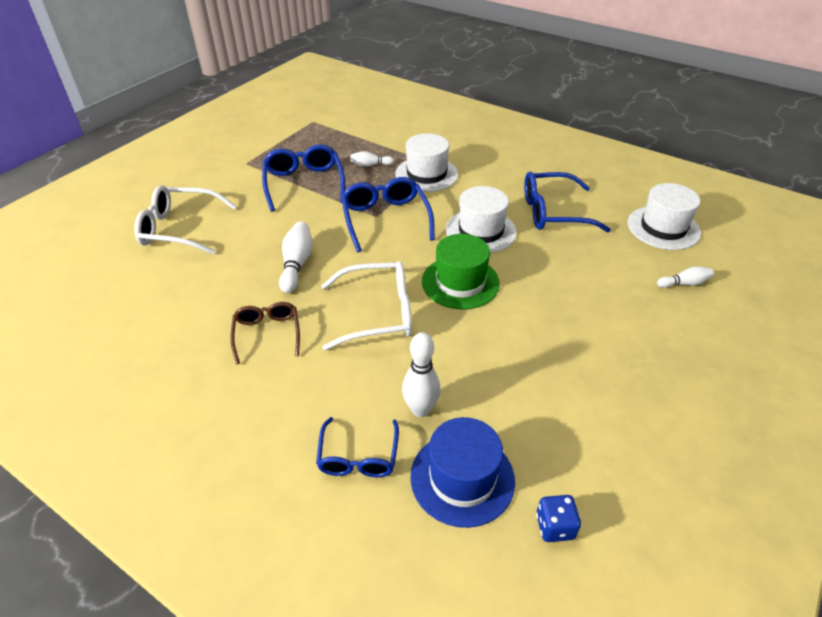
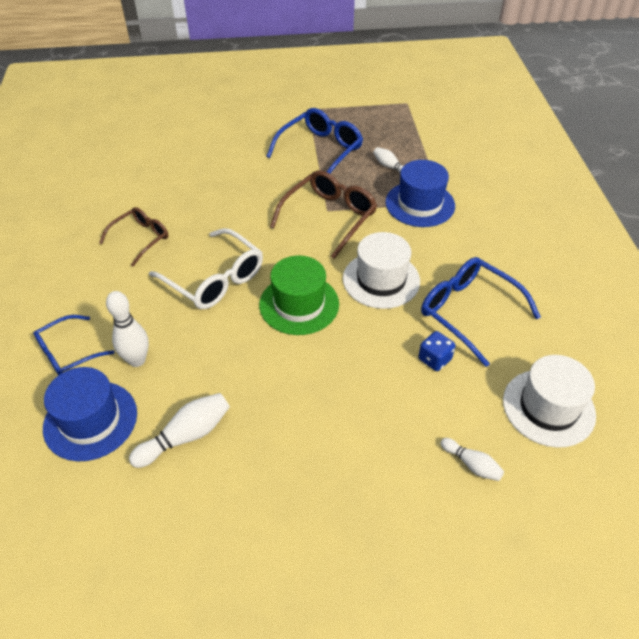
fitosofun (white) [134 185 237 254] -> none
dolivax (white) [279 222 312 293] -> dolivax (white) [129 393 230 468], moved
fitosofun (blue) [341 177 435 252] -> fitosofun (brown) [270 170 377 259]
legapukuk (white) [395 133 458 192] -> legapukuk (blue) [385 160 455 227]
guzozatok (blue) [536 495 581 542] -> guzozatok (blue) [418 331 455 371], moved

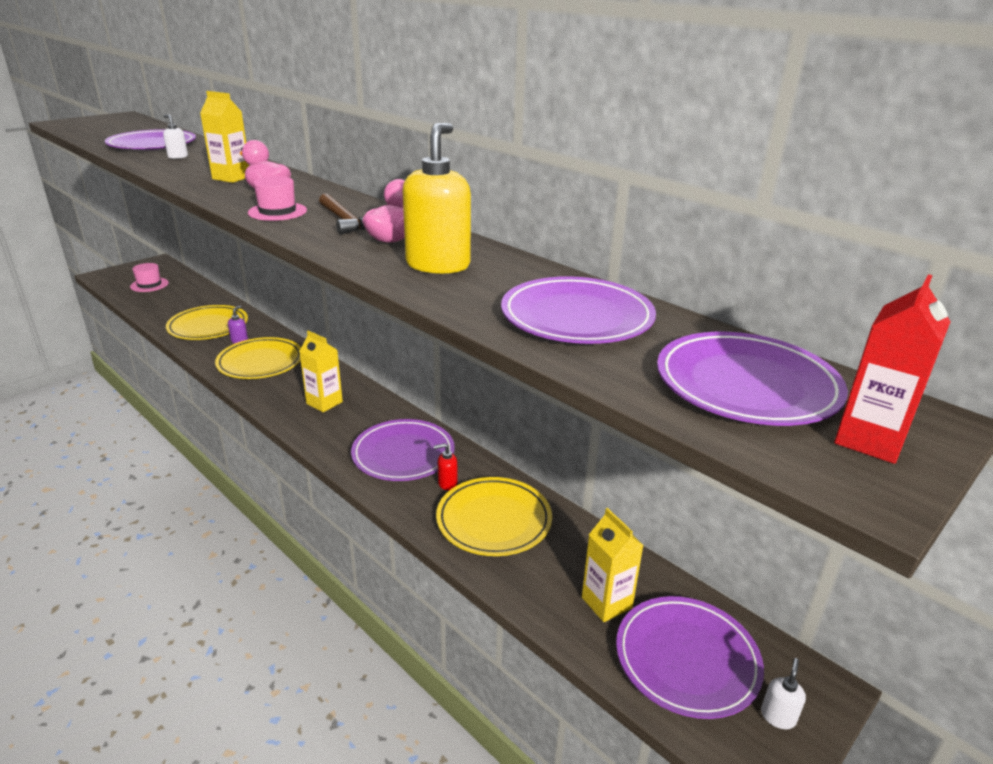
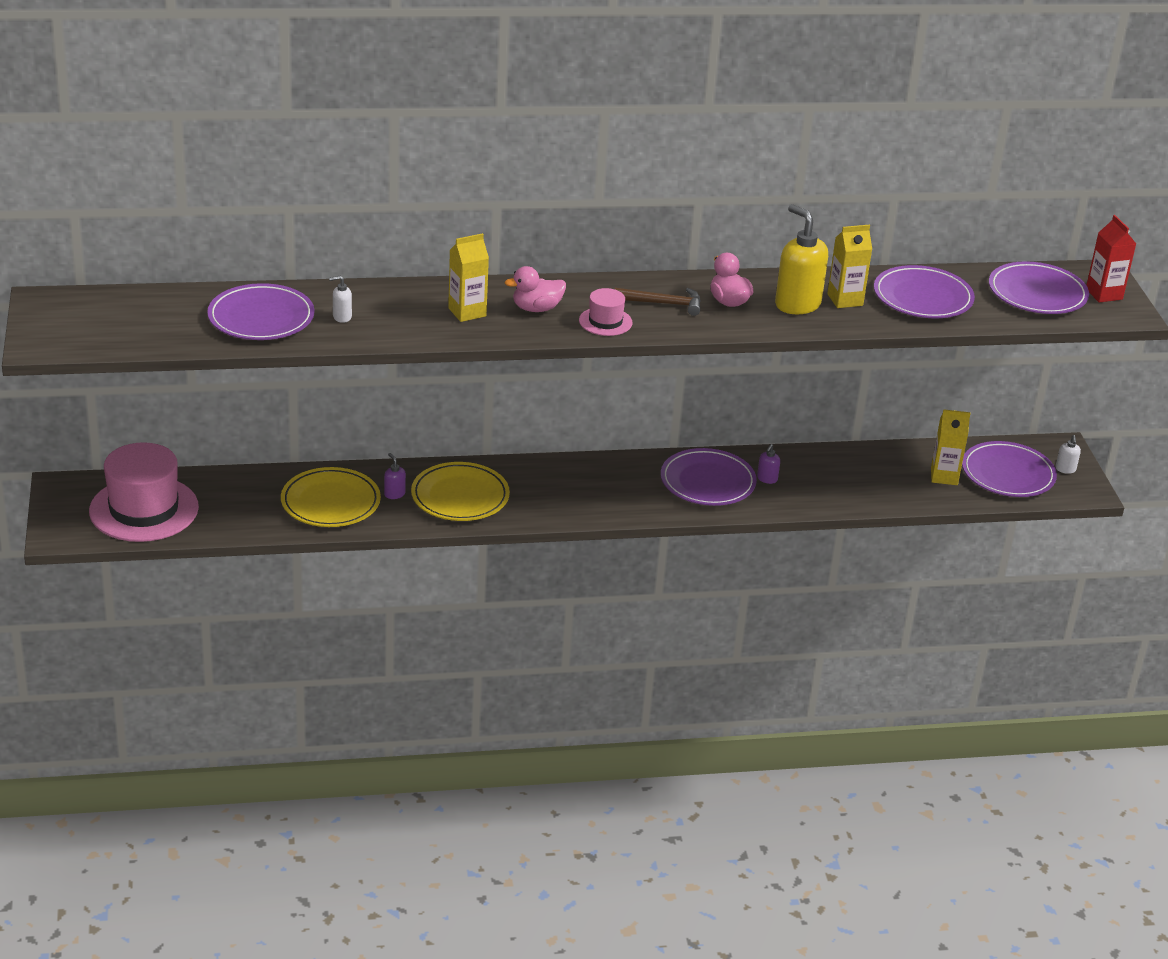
legapukuk (pink) [130 263 169 292] -> legapukuk (pink) [89 442 199 542], x2.08
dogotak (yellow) [299 331 343 412] -> dogotak (yellow) [827 225 872 308], moved
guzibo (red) [434 443 457 490] -> guzibo (purple) [757 444 780 484]
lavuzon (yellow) [436 477 552 556] -> none
guzibo (white) [761 658 806 729] -> guzibo (white) [1055 435 1081 474], 150 degrees counterclockwise

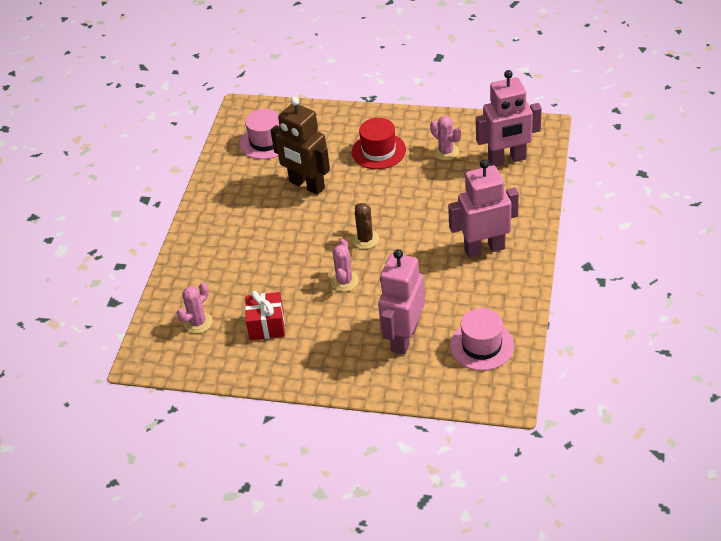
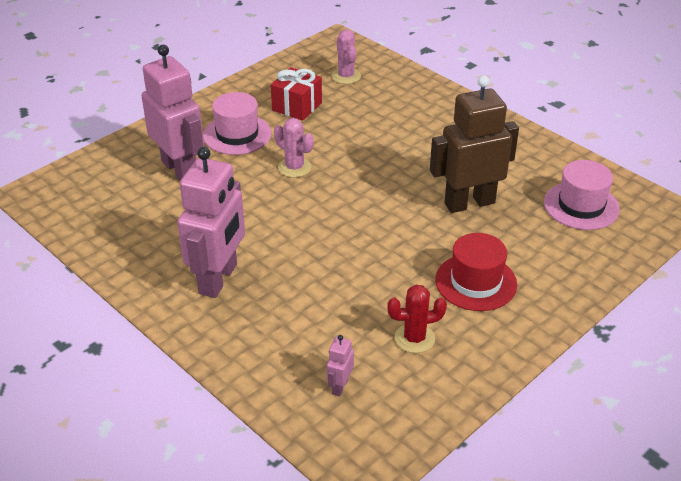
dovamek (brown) [352 203 379 249] -> none
dovamek (pink) [430 116 461 160] -> dovamek (red) [387 285 447 353]
legapukuk (pink) [450 308 514 371] -> legapukuk (pink) [203 92 272 155], moved
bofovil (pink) [476 70 542 166] -> bofovil (pink) [327 335 354 396], x0.41

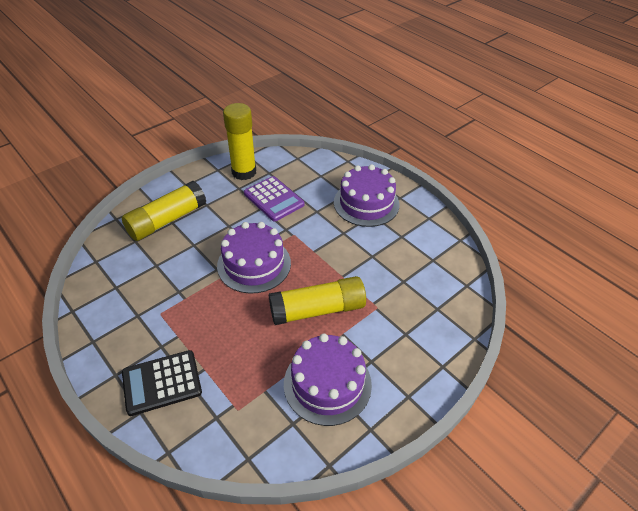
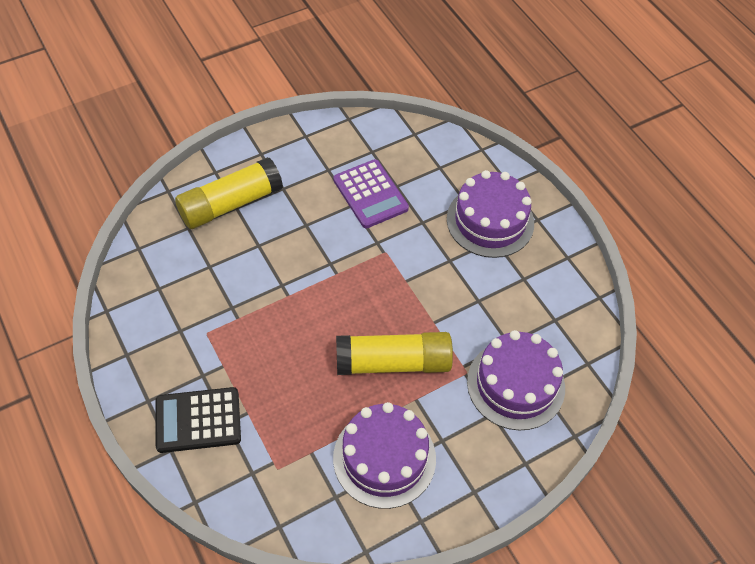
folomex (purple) [217 222 291 294] -> folomex (purple) [467 330 565 430], moved
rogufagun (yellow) [223 103 256 180] -> none

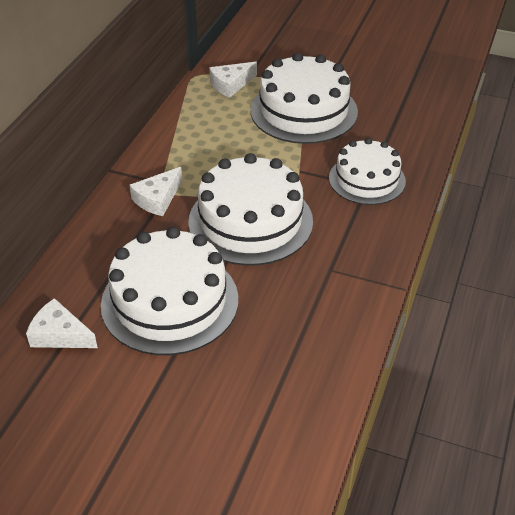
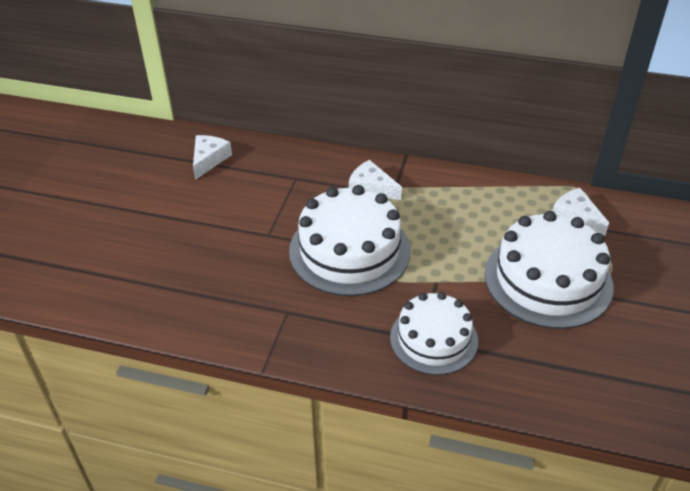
folomex (white) [101 227 238 355] -> none

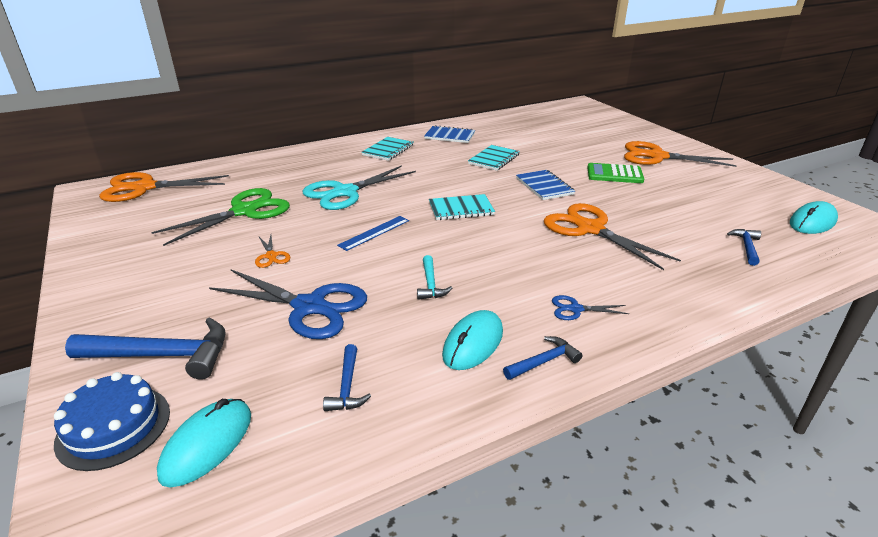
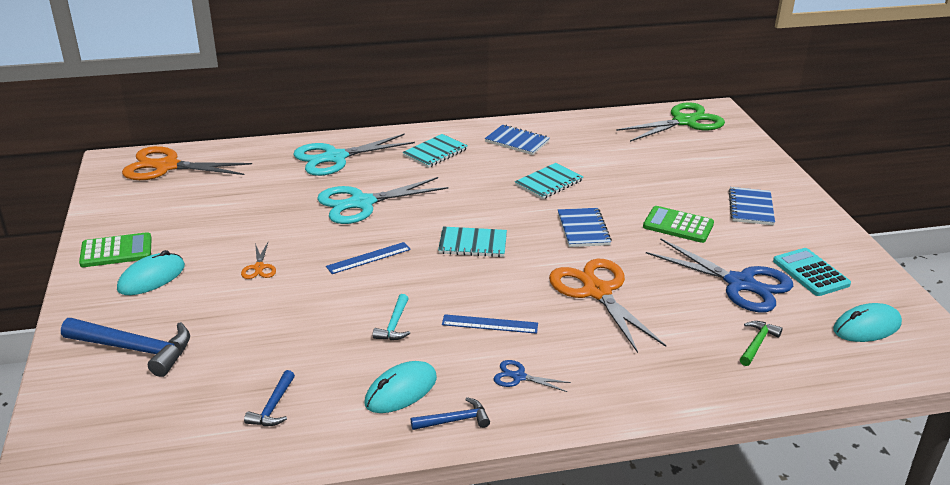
folomex (blue) [54 372 170 471] -> none
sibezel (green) [151 188 290 246] -> sibezel (green) [616 102 725 142], moved
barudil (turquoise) [157 399 251 487] -> barudil (turquoise) [117 250 185 295], moved
sibezel (blue) [209 269 367 339] -> sibezel (blue) [646 238 793 312], moved
sibezel (orange) [624 141 737 167] -> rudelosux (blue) [729 187 775 225]
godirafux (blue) [727 229 761 266] -> godirafux (green) [740 321 782 366]
none -> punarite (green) [79 232 152 267]
none -> sibezel (turquoise) [293 134 415 176]
none -> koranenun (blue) [442 314 538 334]
none -> punarite (turquoise) [773 248 851 296]

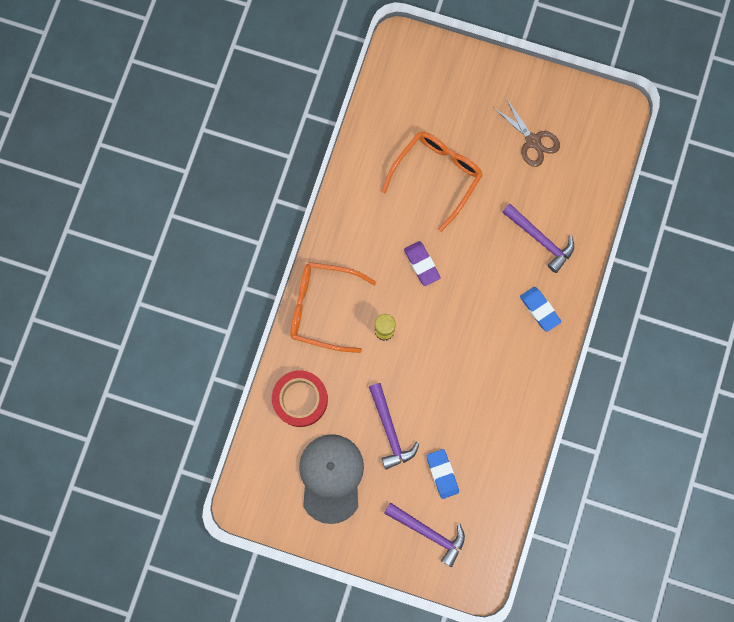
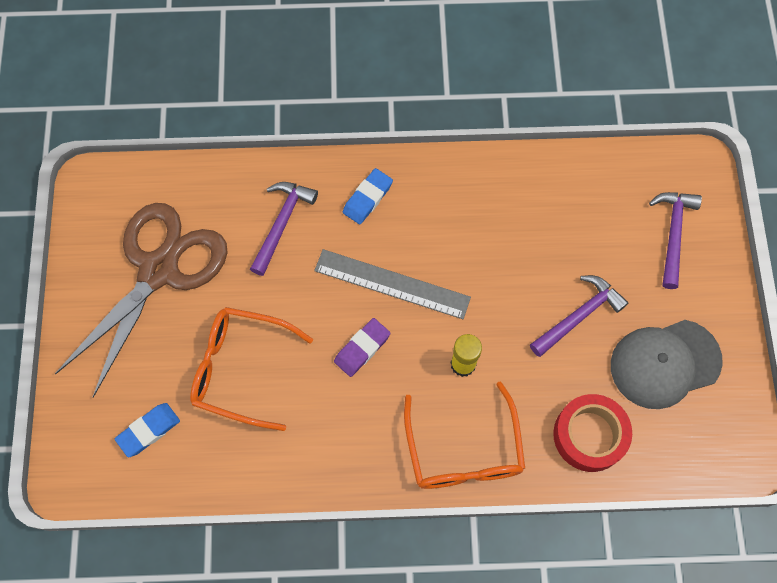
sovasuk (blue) [426 449 459 499] -> sovasuk (blue) [115 403 180 457], moved
sibezel (brown) [493 98 560 167] -> sibezel (brown) [55 203 228 398], x2.03
none -> koranenun (grey) [314 249 471 319]

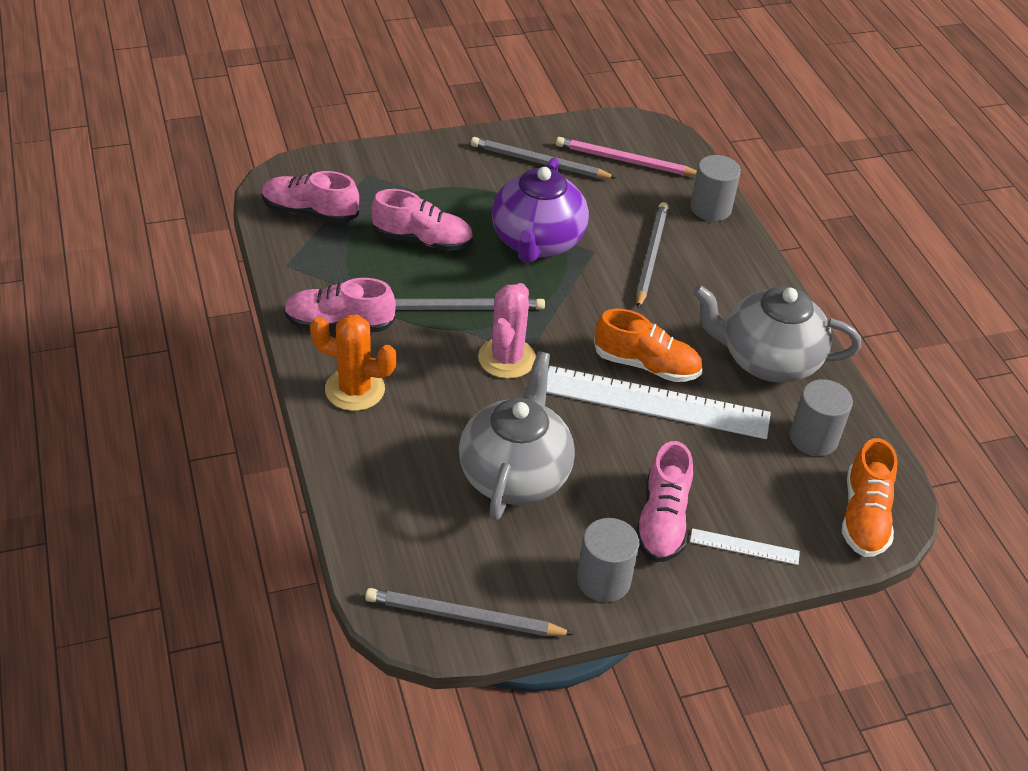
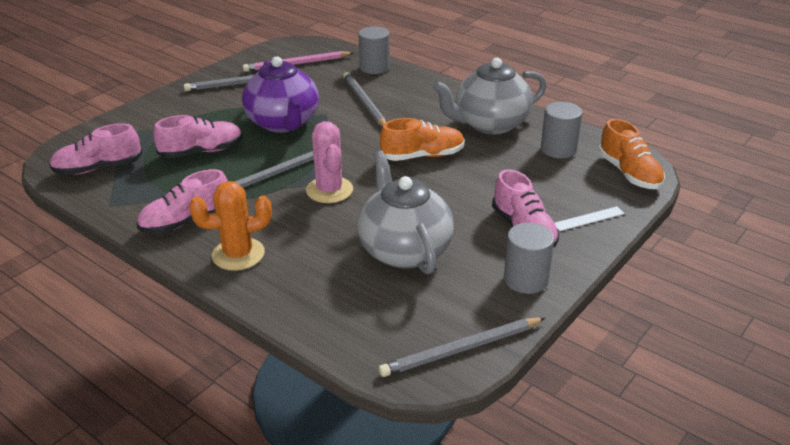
koranenun (white) [547 366 771 439] -> none

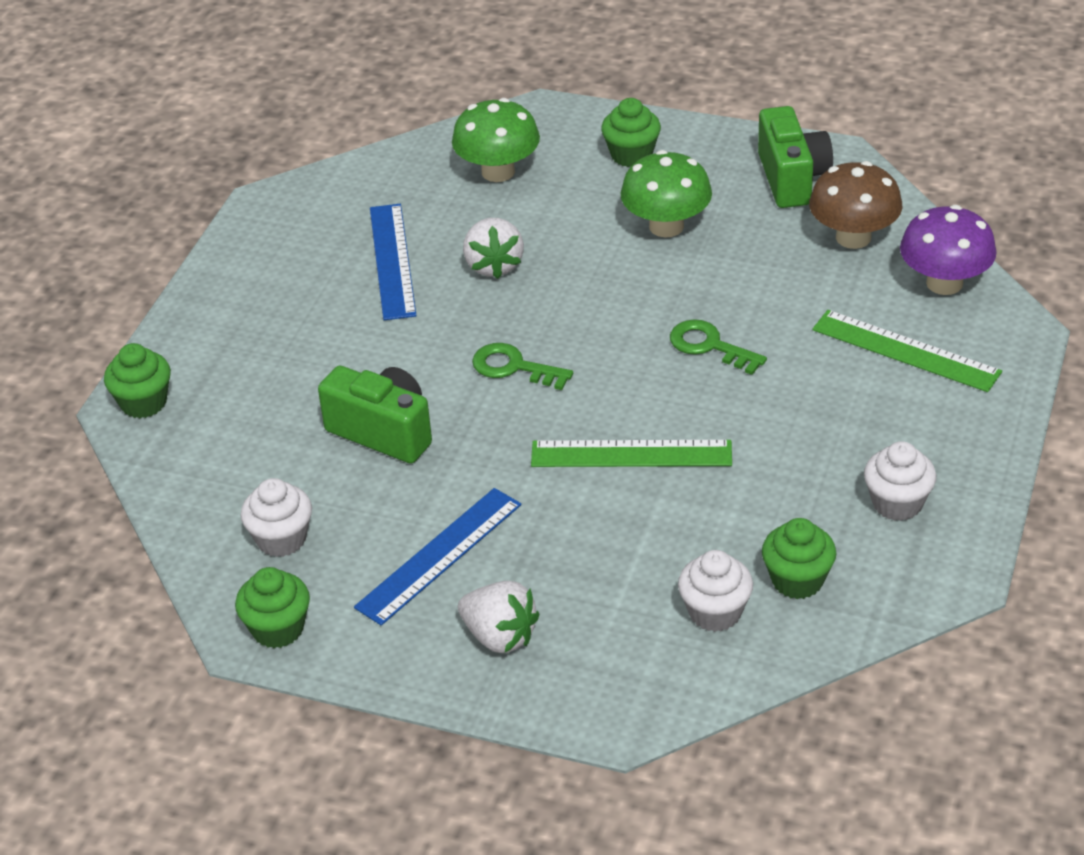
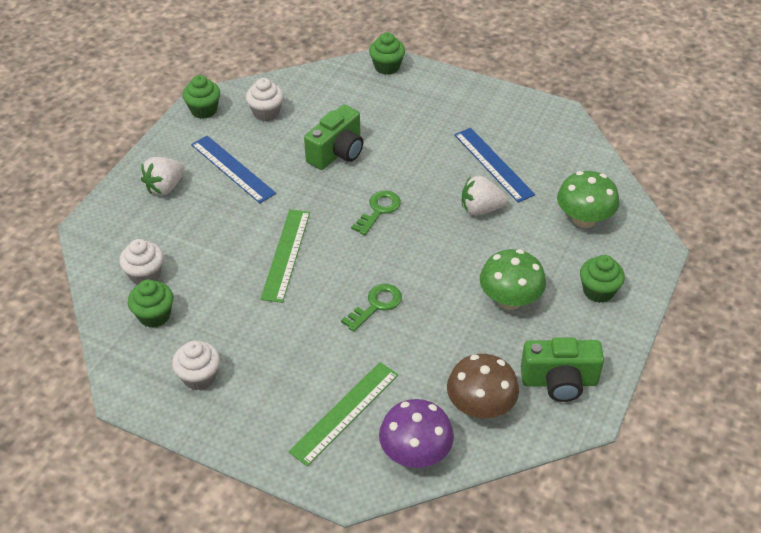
koranenun (blue) [370 204 417 320] -> koranenun (blue) [454 128 535 203], 60 degrees clockwise

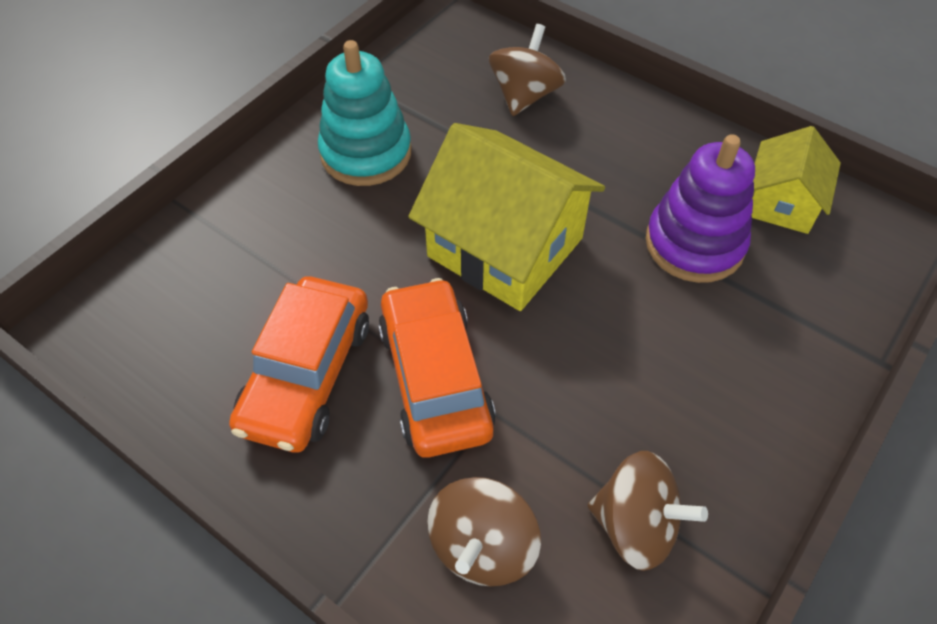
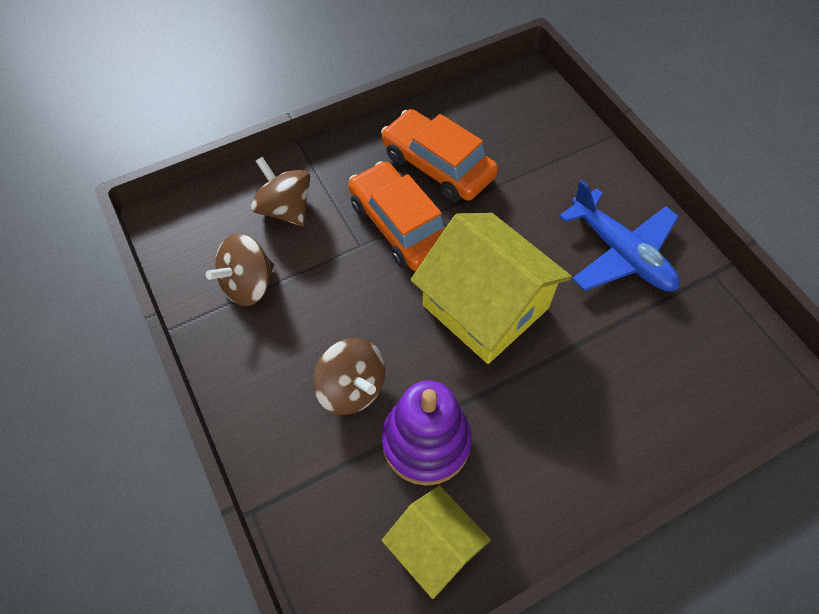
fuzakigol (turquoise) [318 40 411 186] -> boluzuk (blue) [559 180 680 291]
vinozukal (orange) [378 278 496 458] -> vinozukal (orange) [348 161 446 271], 135 degrees counterclockwise
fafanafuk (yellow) [408 123 605 311] -> fafanafuk (yellow) [411 213 572 364], 75 degrees clockwise
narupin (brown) [489 24 566 116] -> narupin (brown) [313 338 385 415], moved

